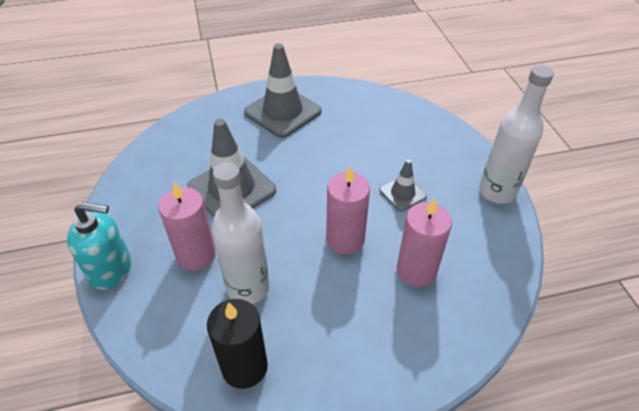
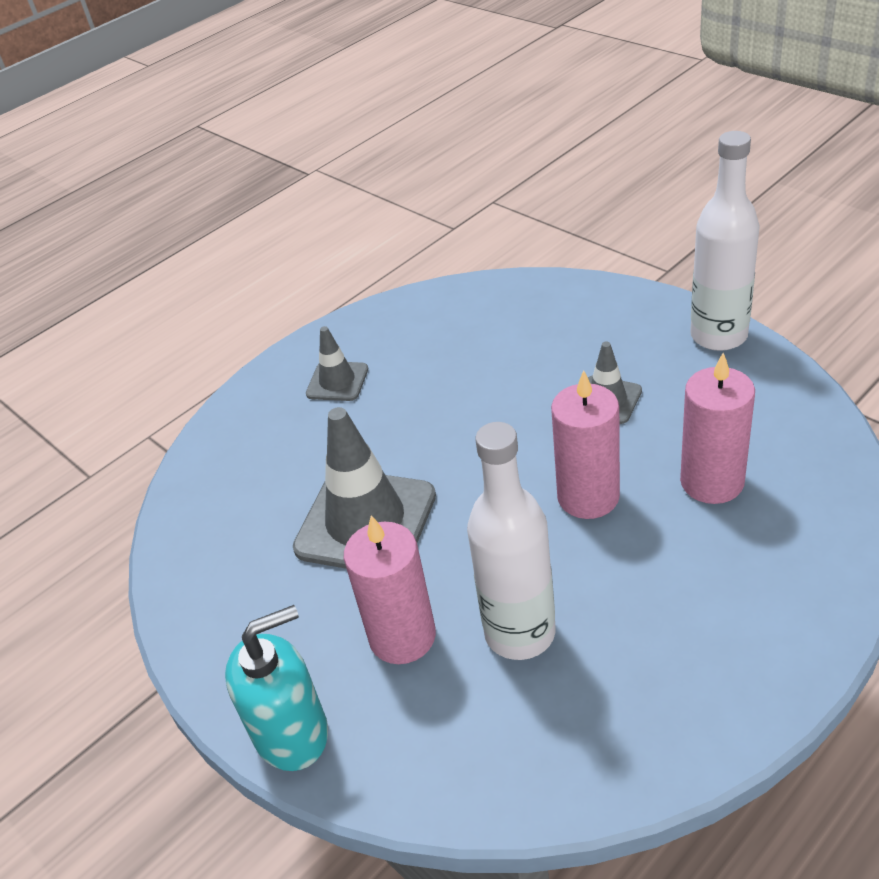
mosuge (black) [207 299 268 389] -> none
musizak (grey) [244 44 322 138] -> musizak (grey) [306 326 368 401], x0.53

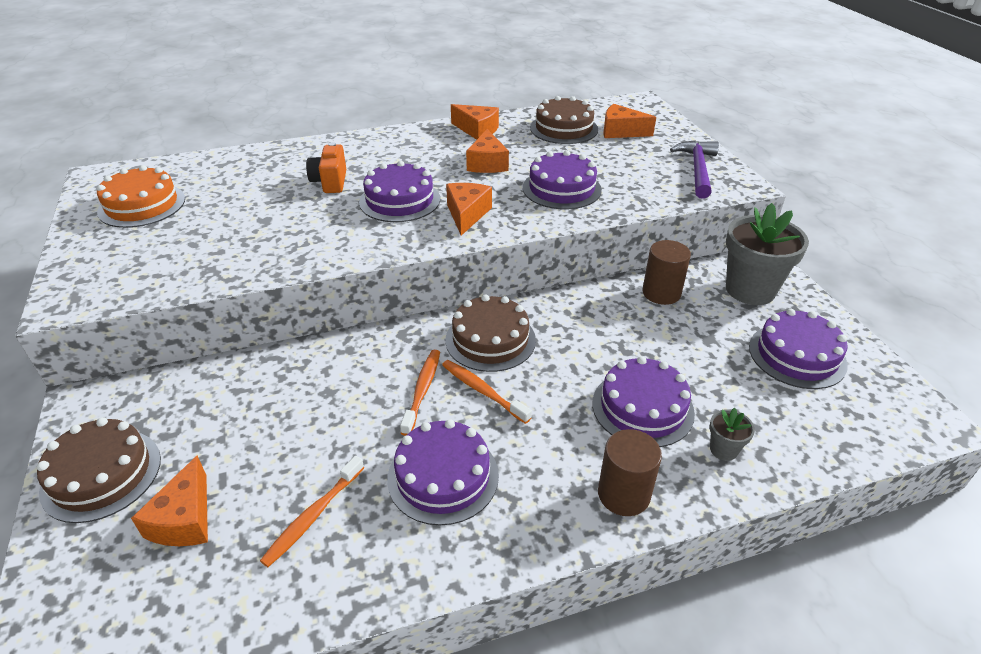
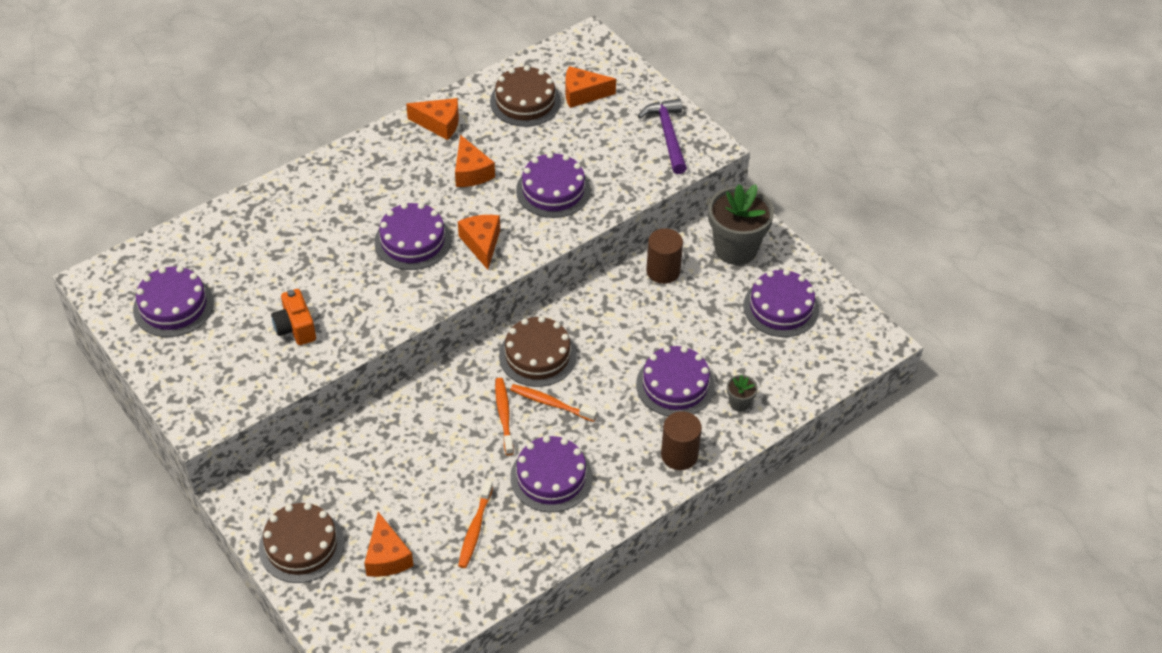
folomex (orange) [97 165 185 228] -> folomex (purple) [133 266 214 337]
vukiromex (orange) [306 142 346 193] -> vukiromex (orange) [271 289 316 345], moved

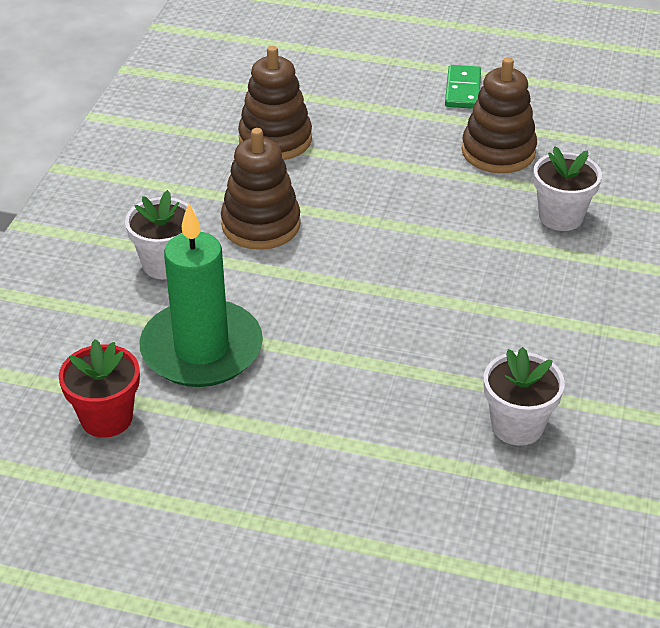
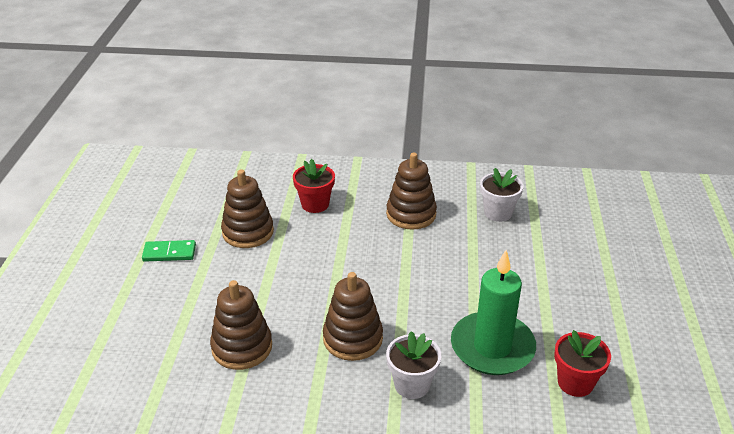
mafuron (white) [533 146 602 231] -> mafuron (red) [293 159 335 213]
none -> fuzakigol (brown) [386 152 437 230]

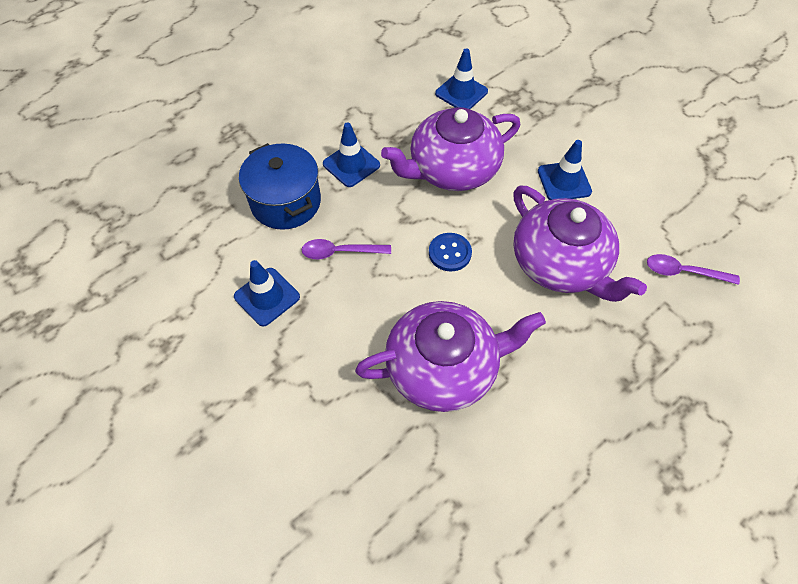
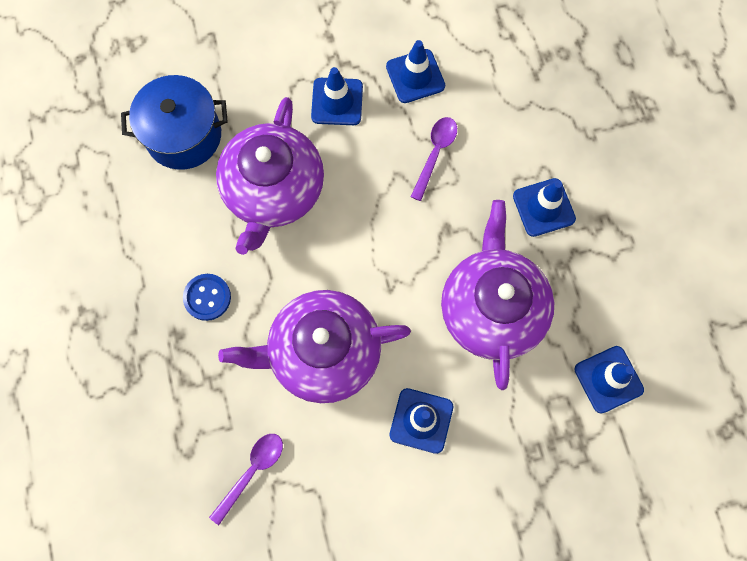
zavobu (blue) [239 143 321 230] -> zavobu (blue) [121 75 228 170], moved
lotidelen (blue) [429 233 472 272] -> lotidelen (blue) [183 274 231 321], moved
none -> musizak (blue) [311 67 363 125]

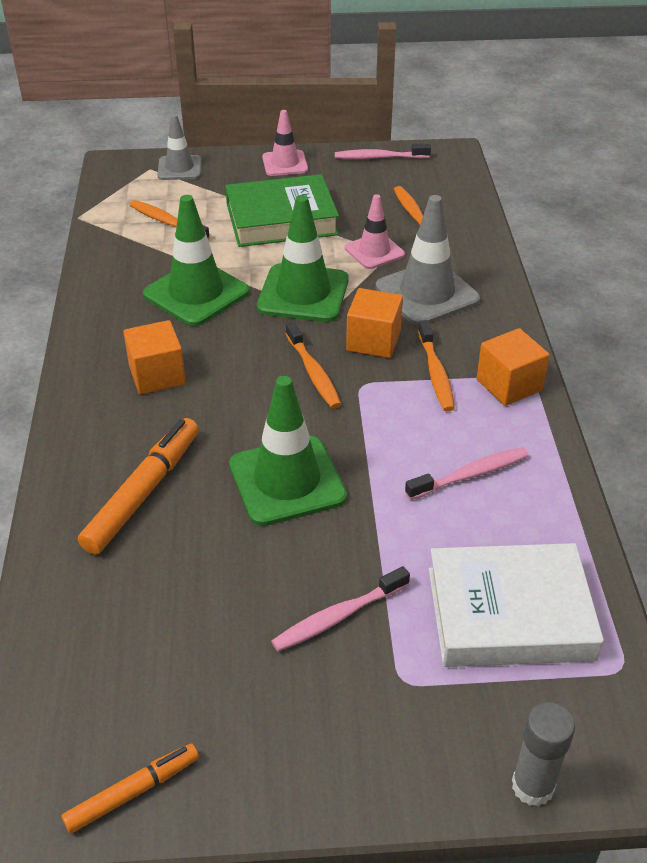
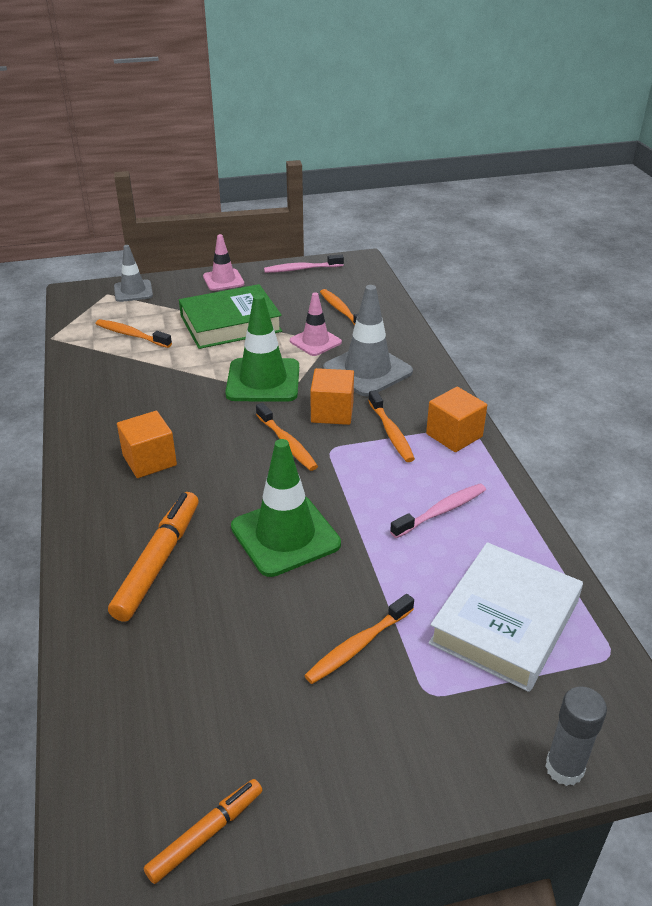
musizak (green) [143 195 249 326] -> none
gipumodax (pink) [271 566 410 651] -> gipumodax (orange) [304 594 414 684]
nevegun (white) [428 543 604 667] -> nevegun (white) [428 542 583 692], 45 degrees counterclockwise

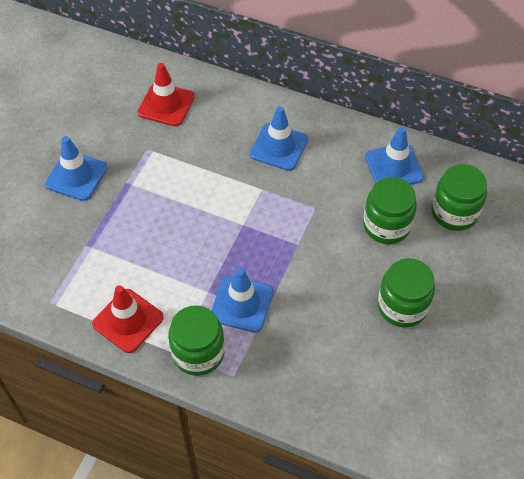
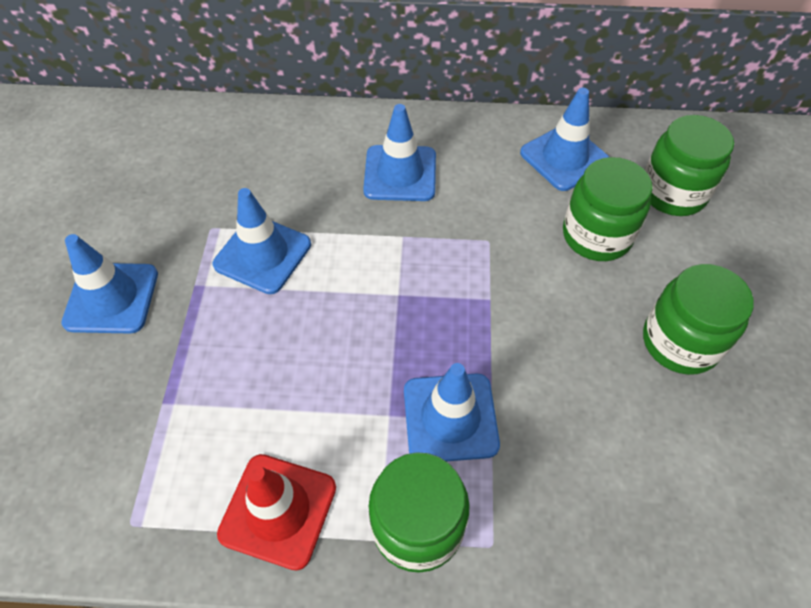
musizak (red) [138 63 195 126] -> none
none -> musizak (blue) [213 188 311 294]

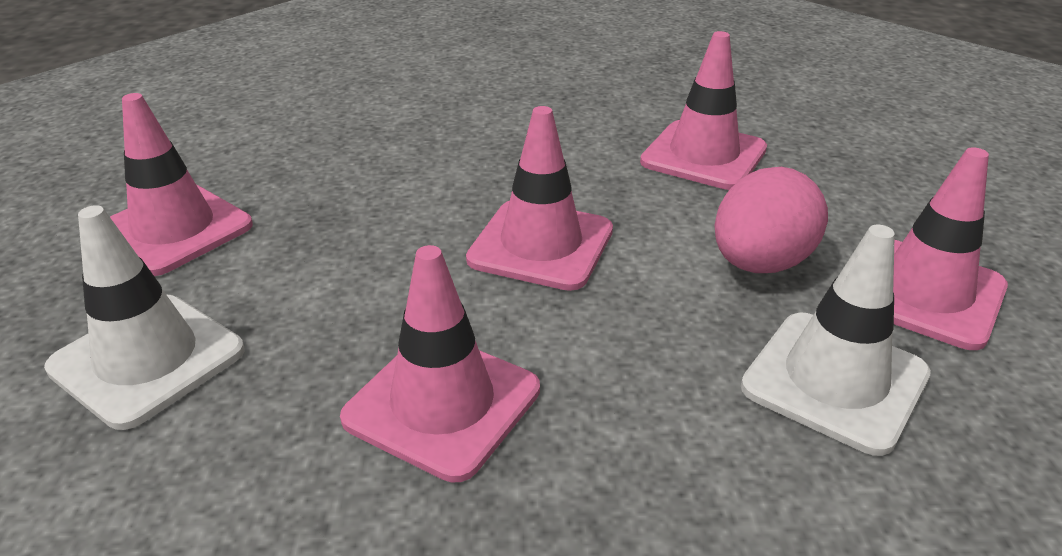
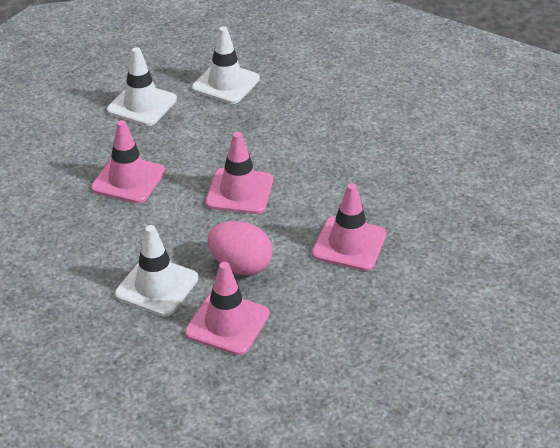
musizak (pink) [110 93 253 276] -> musizak (white) [192 26 260 104]

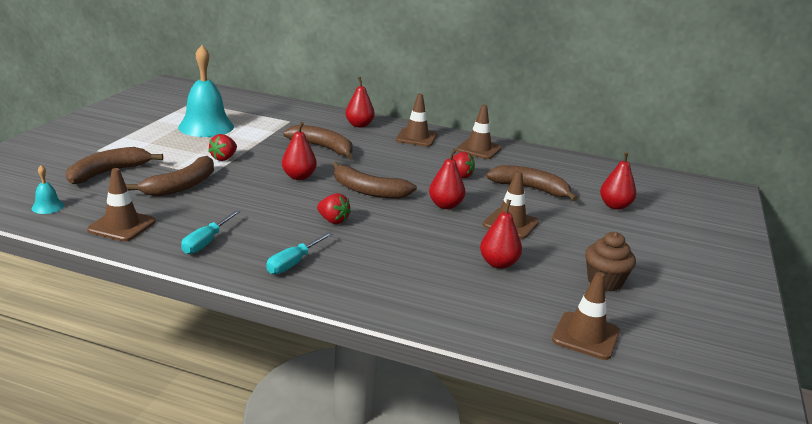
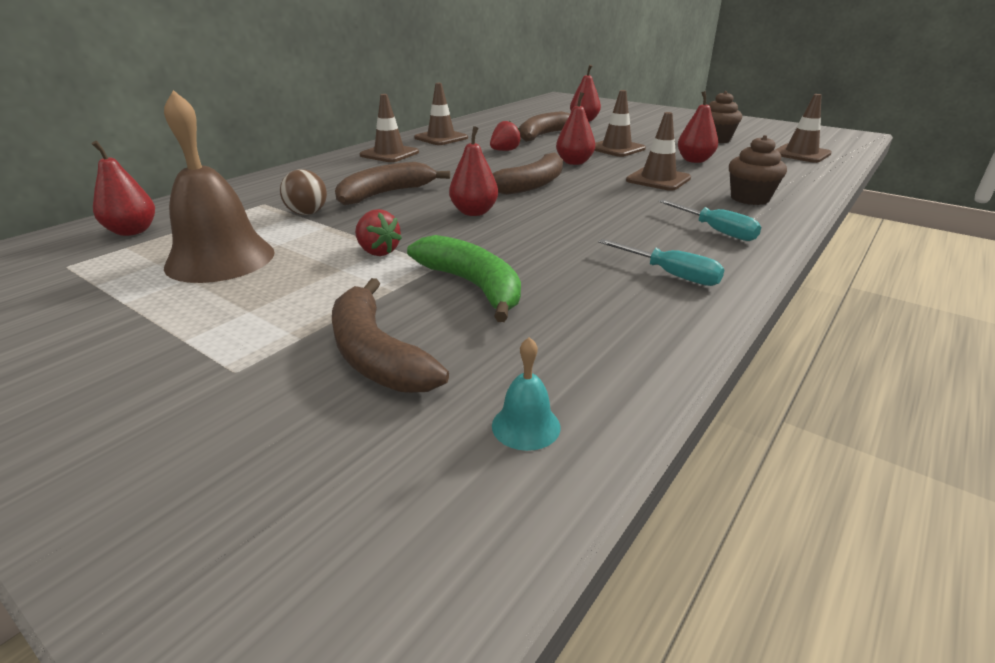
musizak (brown) [87 168 156 241] -> musizak (brown) [626 112 691 191], moved
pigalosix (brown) [125 156 214 196] -> pigalosix (green) [407 235 521 322]
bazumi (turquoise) [178 45 234 137] -> bazumi (brown) [164 90 275 283]
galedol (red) [317 193 351 224] -> none
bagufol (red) [345 77 375 128] -> bagufol (red) [92 141 155 236], moved
none -> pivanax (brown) [280 169 327 215]
none -> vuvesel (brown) [729 135 787 205]

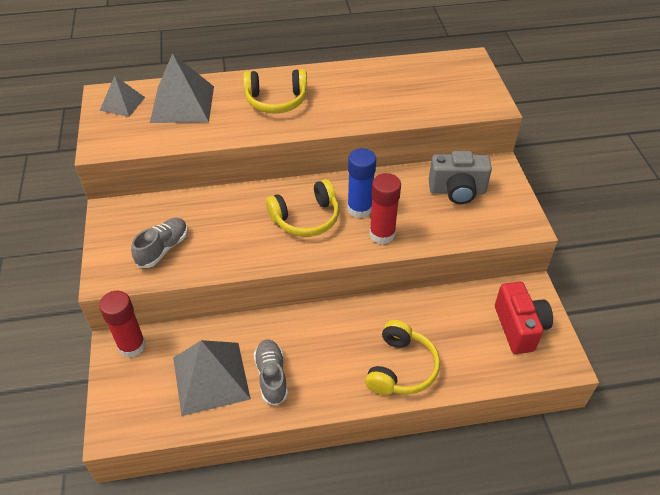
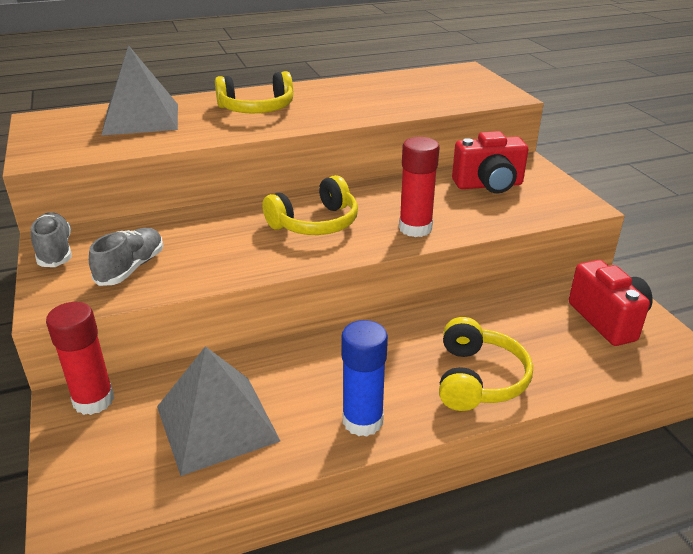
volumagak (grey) [100 76 145 117] -> none
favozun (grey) [254 339 288 406] -> favozun (grey) [31 212 71 267], moved
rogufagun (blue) [347 148 376 218] -> rogufagun (blue) [341 320 388 437], moved
vukiromex (grey) [429 151 492 204] -> vukiromex (red) [452 131 528 193]

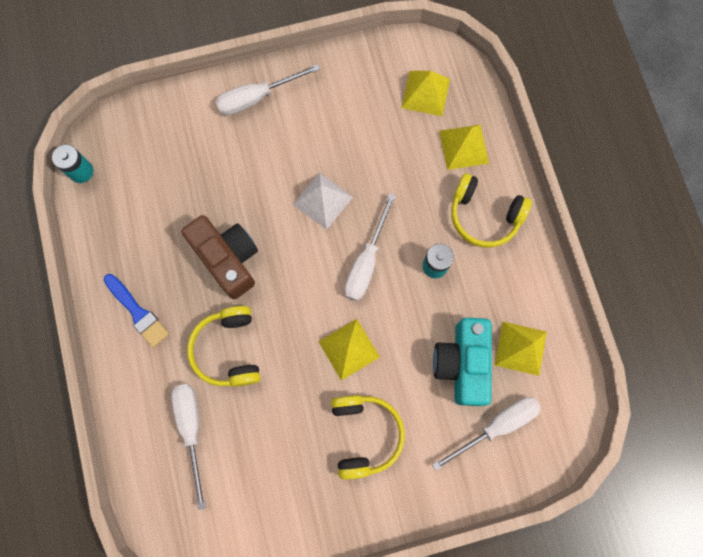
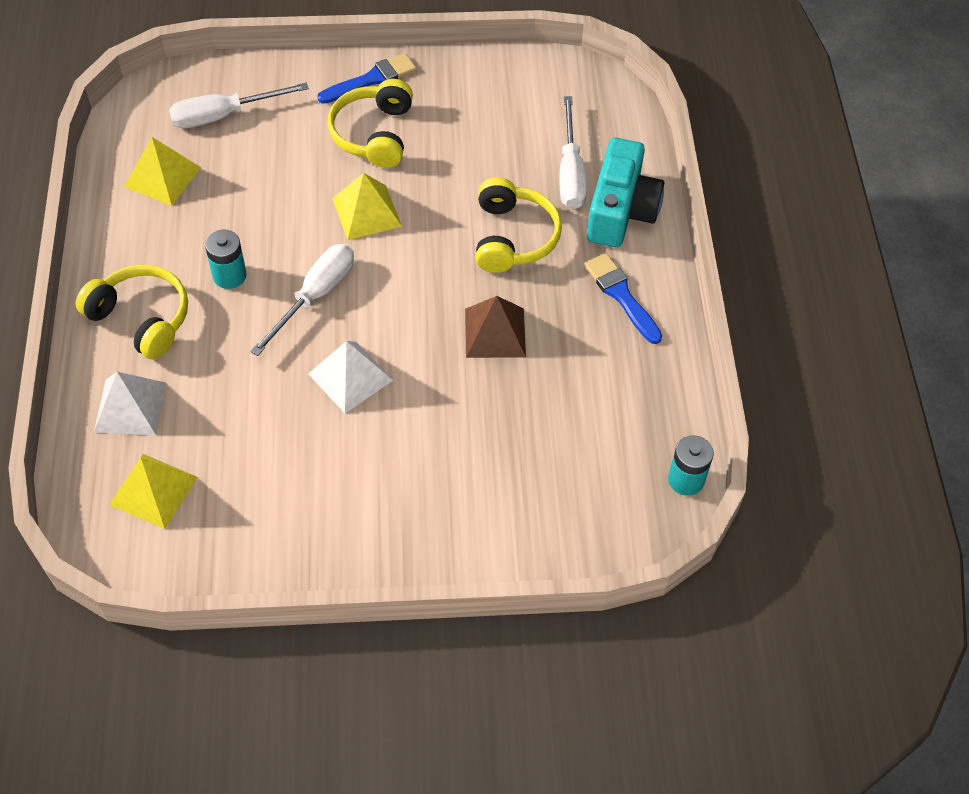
vukiromex (brown) [182 215 258 299] -> volumagak (brown) [465 296 526 358]
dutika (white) [216 64 320 116] -> none
vukiromex (turquoise) [433 318 492 406] -> vukiromex (turquoise) [587 138 664 247], moved
volumagak (yellow) [439 124 489 170] -> volumagak (white) [94 372 166 435]
none -> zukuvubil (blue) [317 53 417 104]

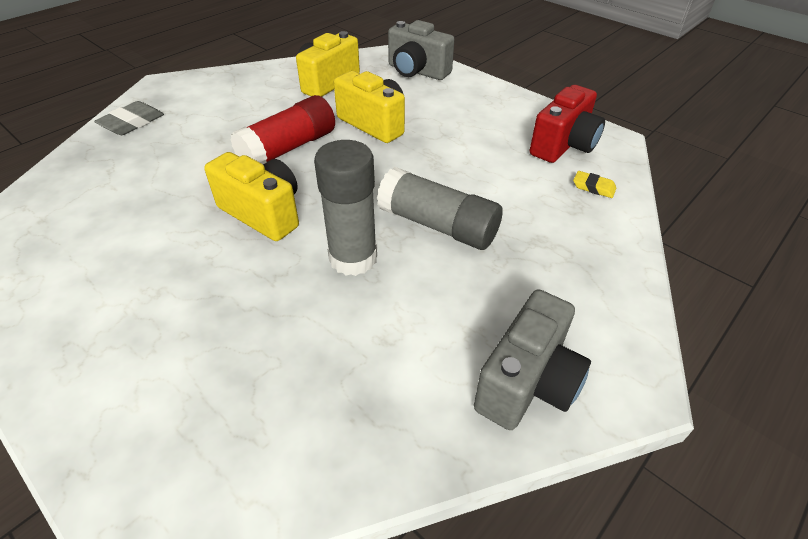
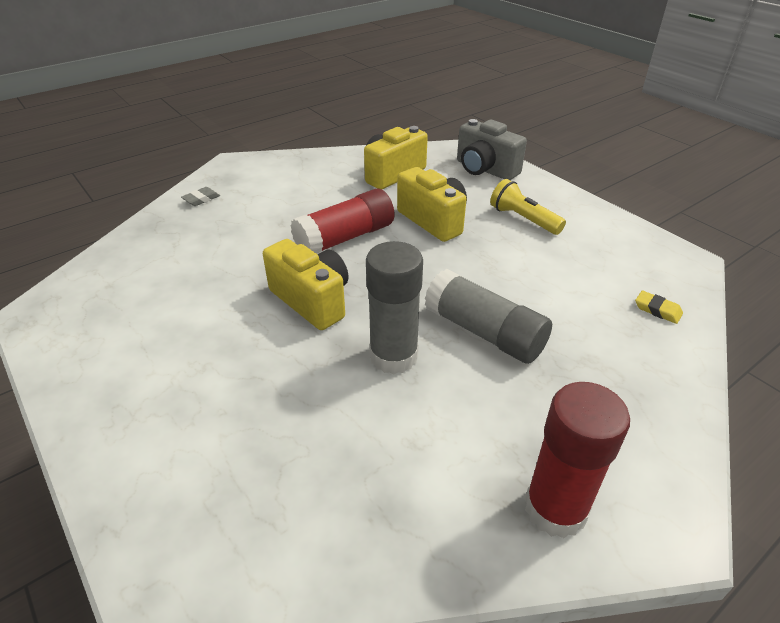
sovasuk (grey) [94 101 164 135] -> sovasuk (grey) [181 187 220 206], x0.61
vukiromex (grey) [474 289 591 430] -> rogufagun (red) [525 382 630 538]
vukiromex (red) [530 85 605 163] -> none
none -> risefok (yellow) [490 179 566 235]

